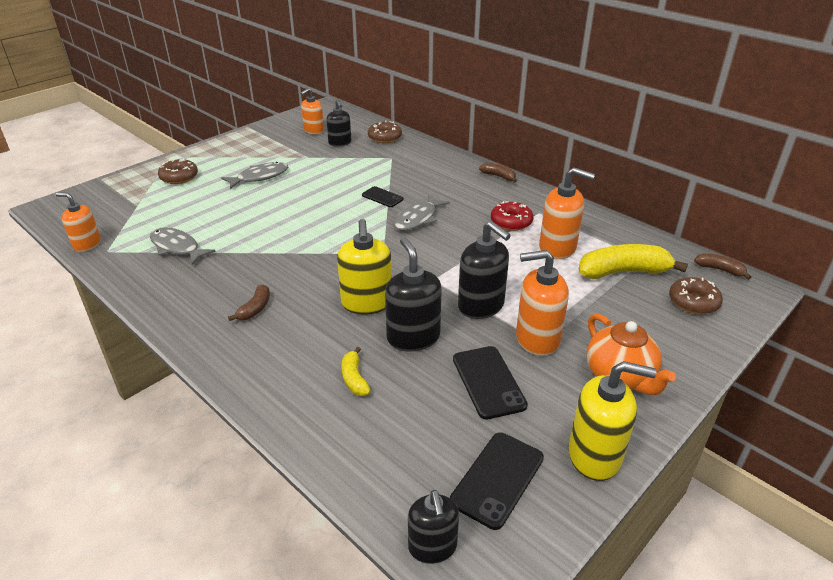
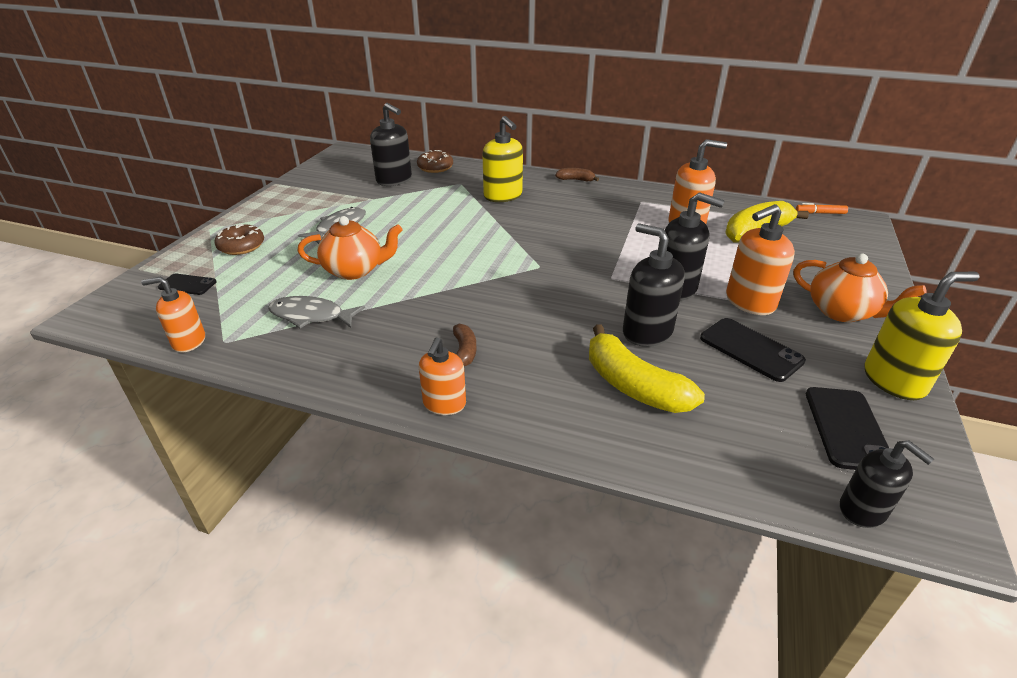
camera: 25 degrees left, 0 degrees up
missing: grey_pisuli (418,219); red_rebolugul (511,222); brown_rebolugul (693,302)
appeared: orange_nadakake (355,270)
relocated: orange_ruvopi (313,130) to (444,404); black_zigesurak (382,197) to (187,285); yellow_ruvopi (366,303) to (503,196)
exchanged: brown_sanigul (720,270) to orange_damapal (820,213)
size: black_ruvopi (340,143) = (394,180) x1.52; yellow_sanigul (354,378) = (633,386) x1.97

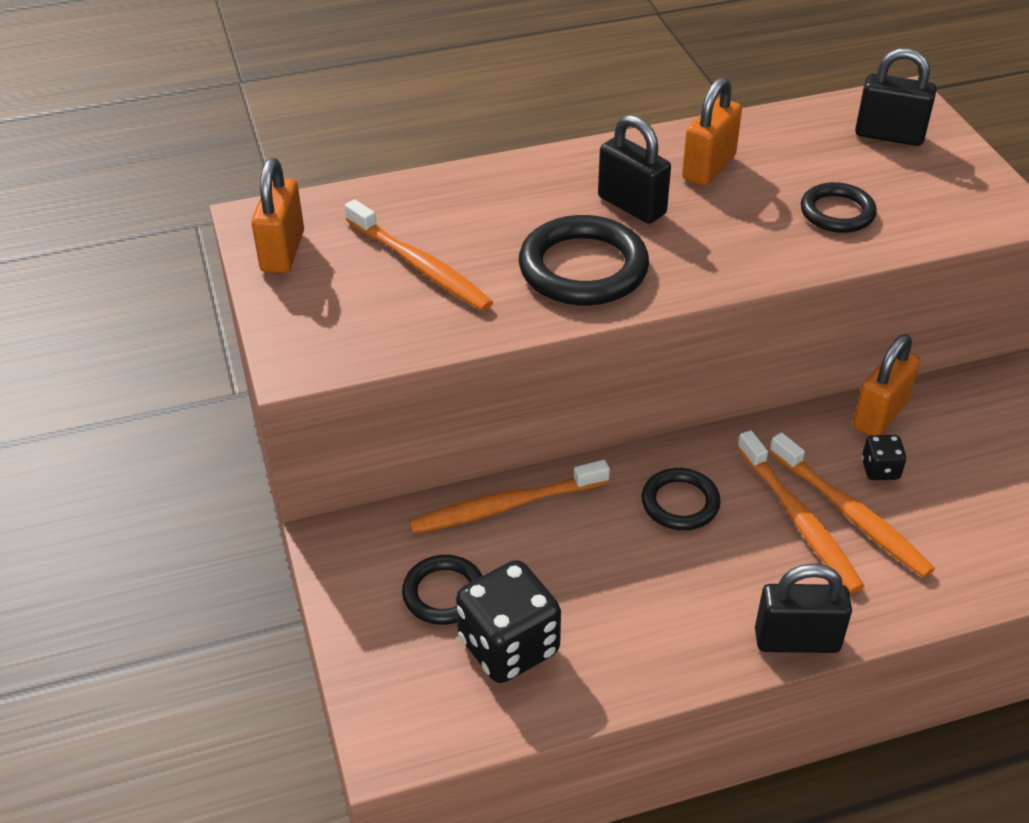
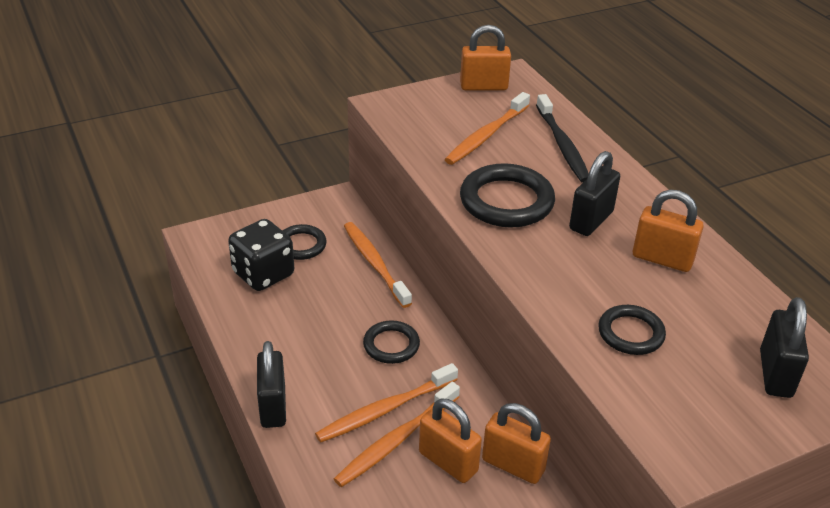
camera: 80 degrees right, 5 degrees down
appeared: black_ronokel (562,146)
exchanged: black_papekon (880,469) to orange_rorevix (448,462)

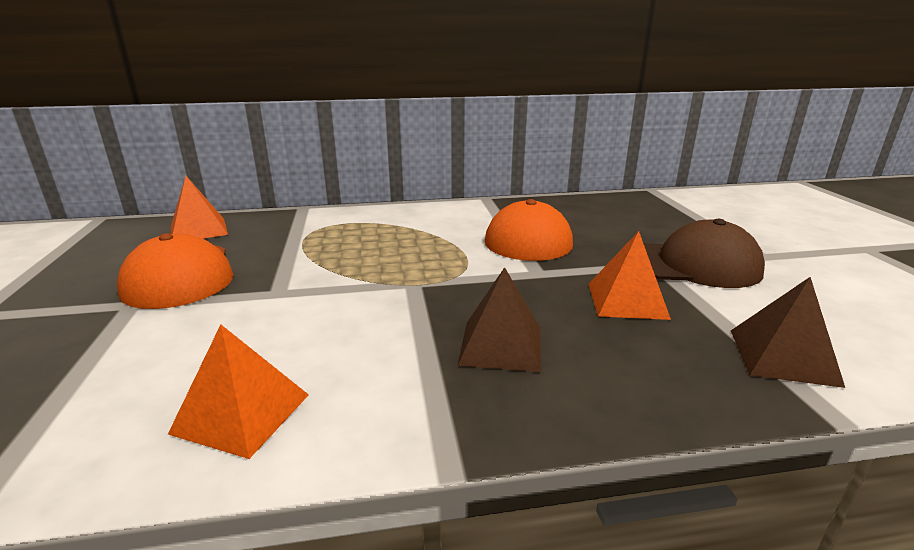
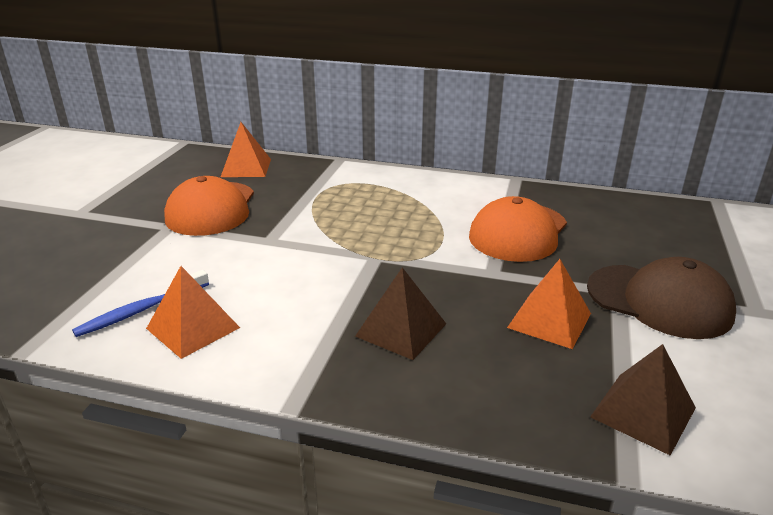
camera: 25 degrees right, 5 degrees up
appeared: blue_ronokel (142,310)

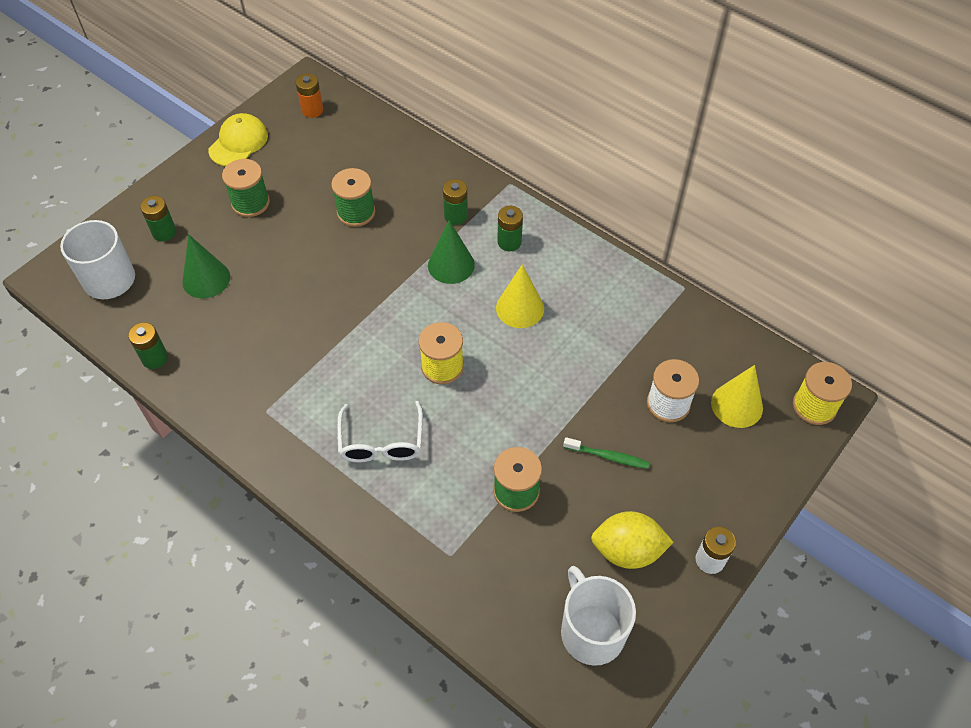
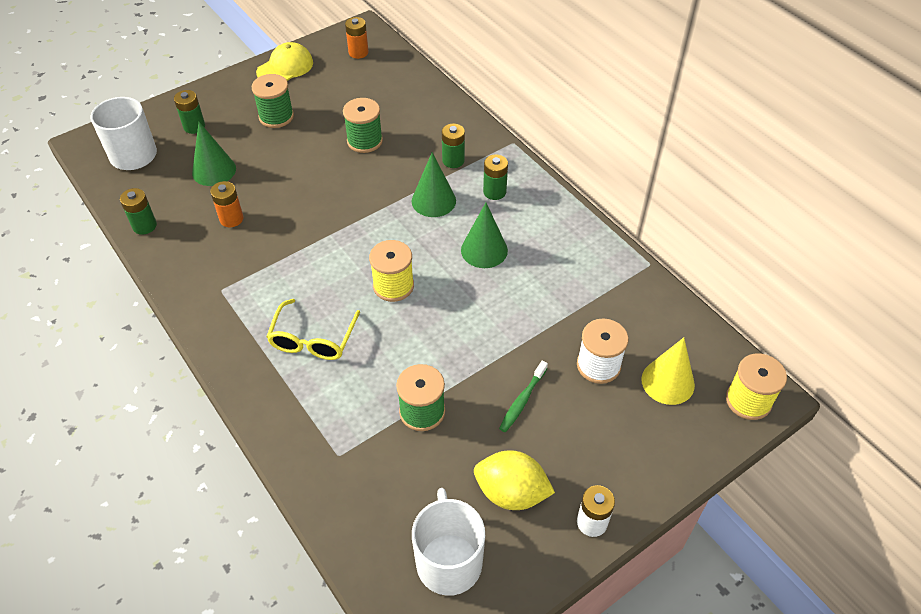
camera: 15 degrees right, 5 degrees down
appeared: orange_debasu (231,219)
colour: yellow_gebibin (520,308) to green_gebibin (484,250); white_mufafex (381,442) to yellow_mufafex (313,340)
spun: green_ronokel (608,456) = (522,400) 90 degrees clockwise

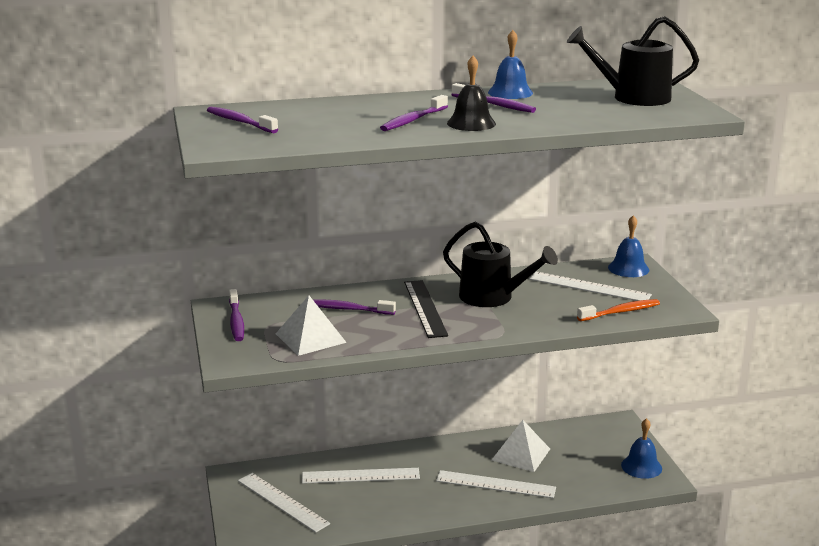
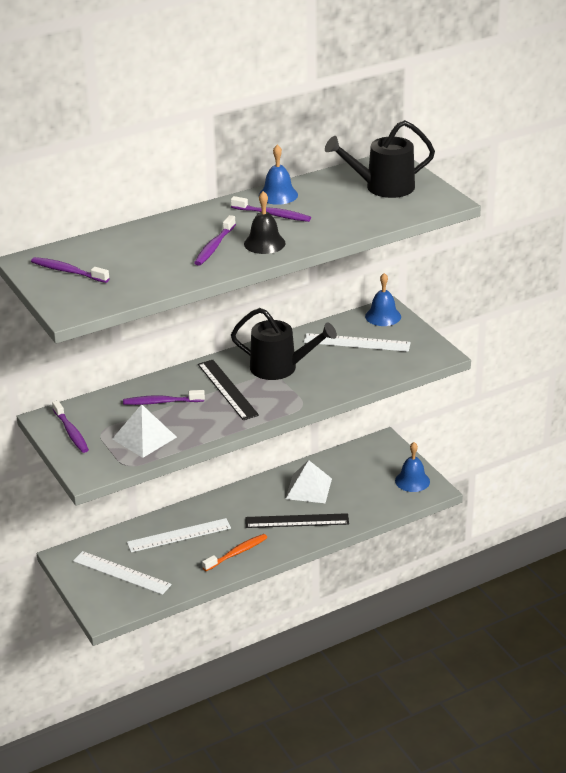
camera: 15 degrees left, 10 degrees up
relocated: orange_ronokel (620,312) to (237,553)
colour: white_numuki (495,484) to black_numuki (297,521)

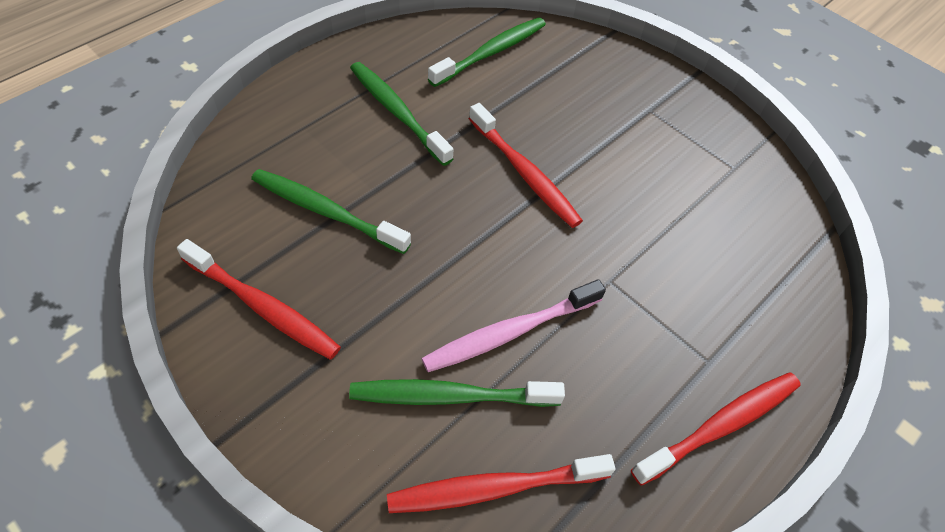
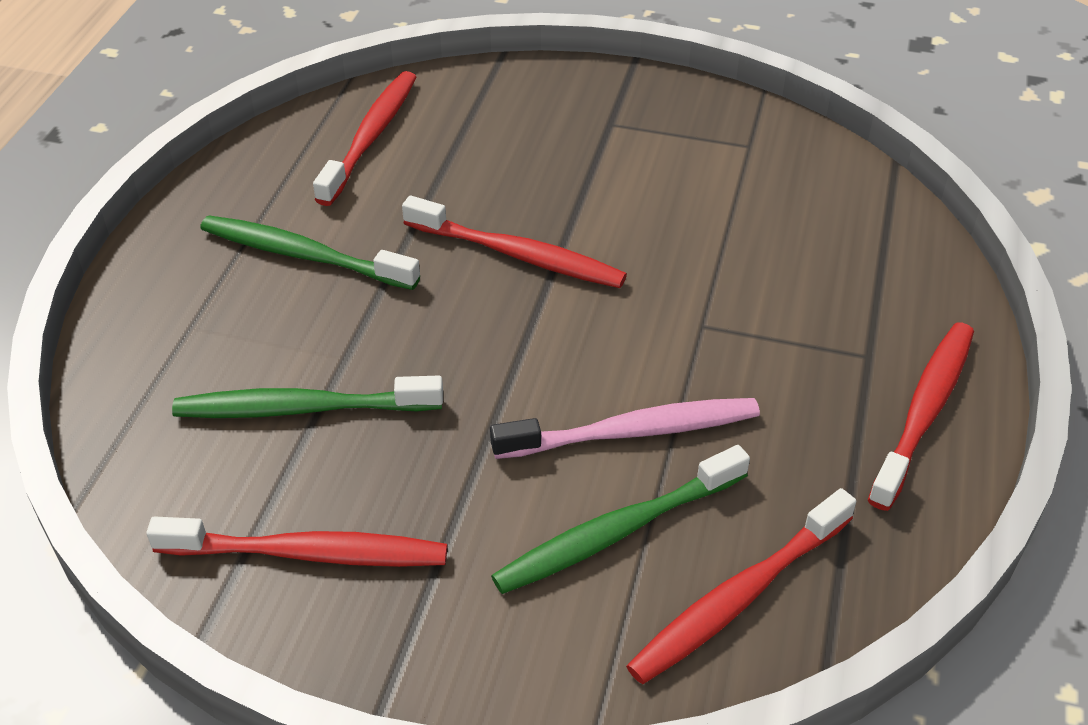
camera: 25 degrees left, 10 degrees down
colour: green_ronokel (491,52) to red_ronokel (371,137)
spun: pink_ronokel (510,332) = (632,432) 135 degrees counterclockwise

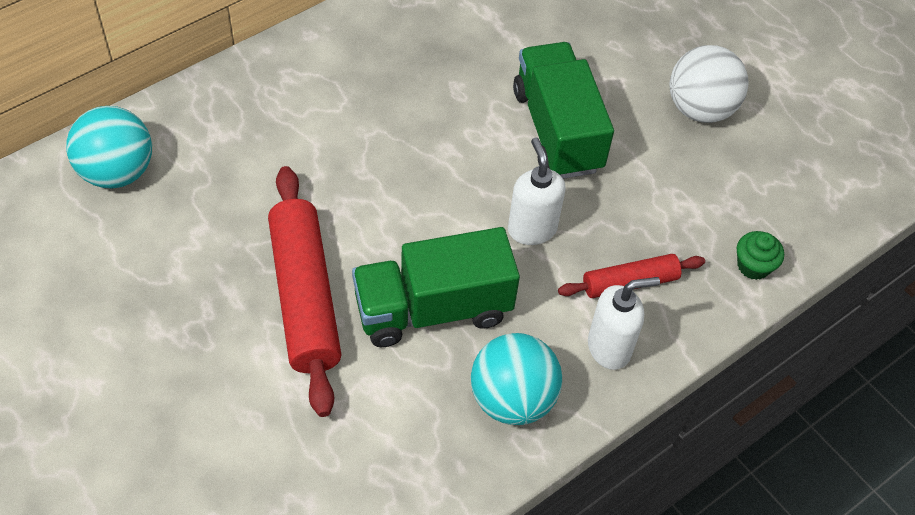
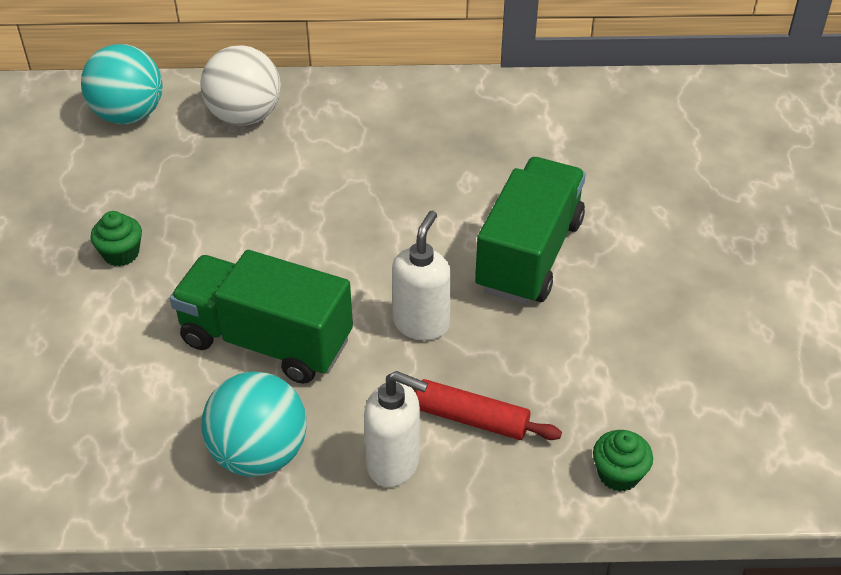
camera: 40 degrees right, 10 degrees down
missing: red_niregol (304,297)
appeared: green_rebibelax (121,254)
relocated: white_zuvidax (700,109) to (245,117)

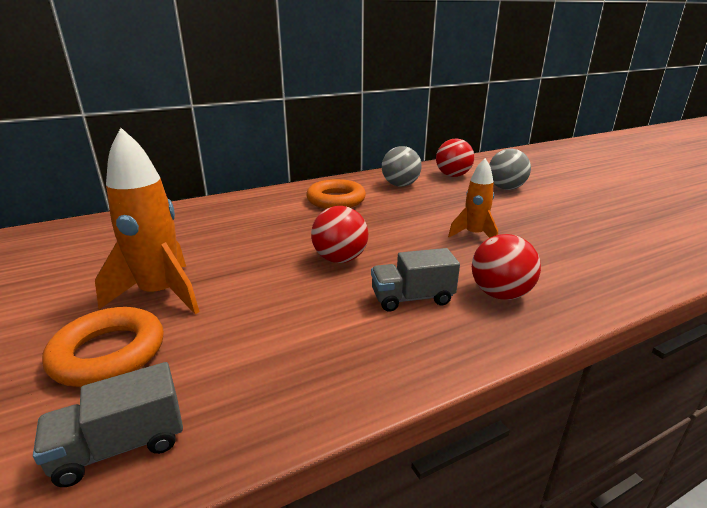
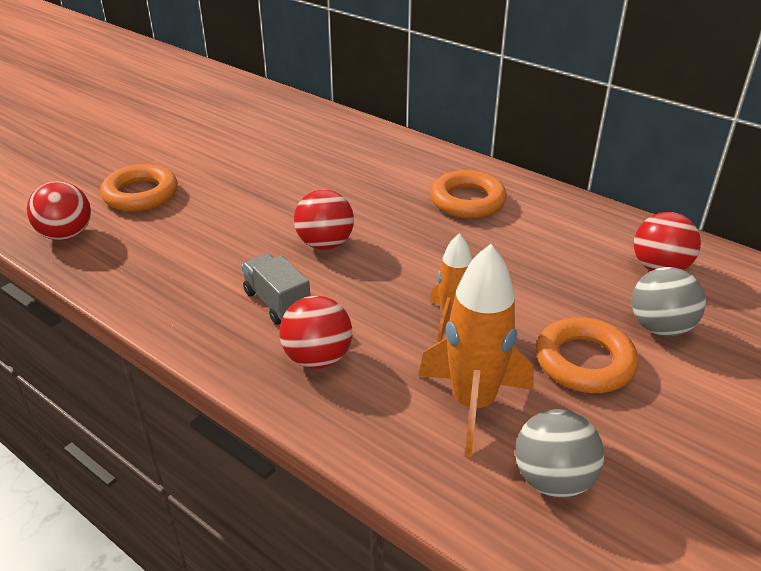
camera: 65 degrees right, 10 degrees up
appeared: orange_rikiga (584,362)
relocated: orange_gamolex (161,294) to (473,404); grey_zuvidax (400,185) to (553,479)
exchanged: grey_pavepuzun (121,446) to red_zuvidax (66,235)

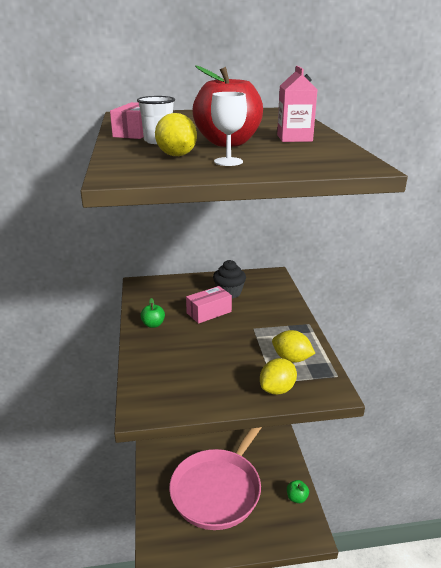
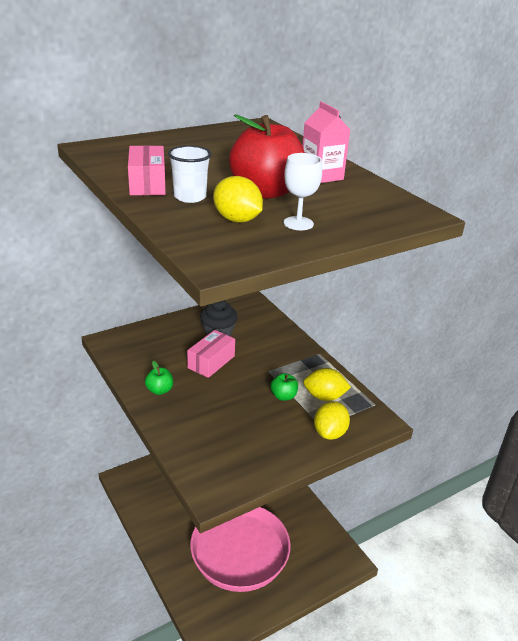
camera: 25 degrees left, 5 degrees up
relocated: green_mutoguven (296,498) to (283,396)

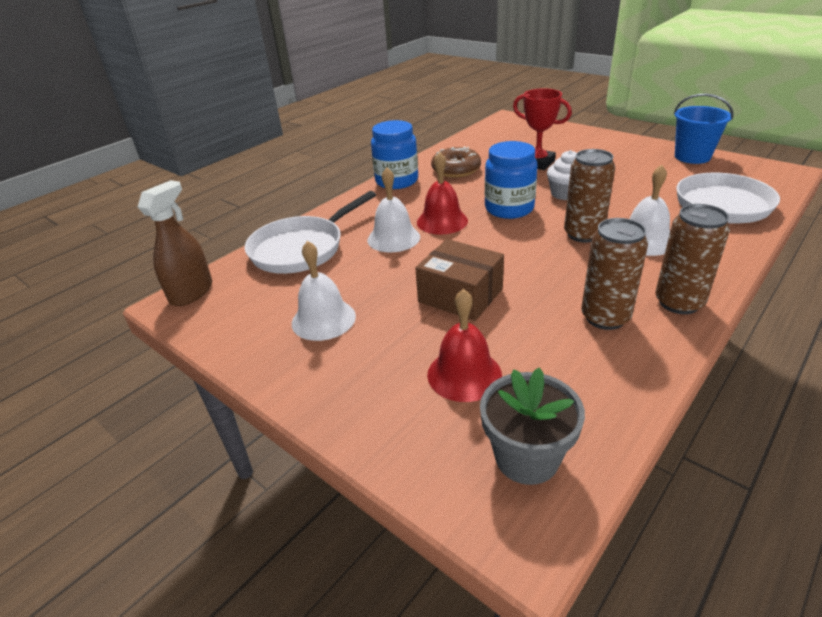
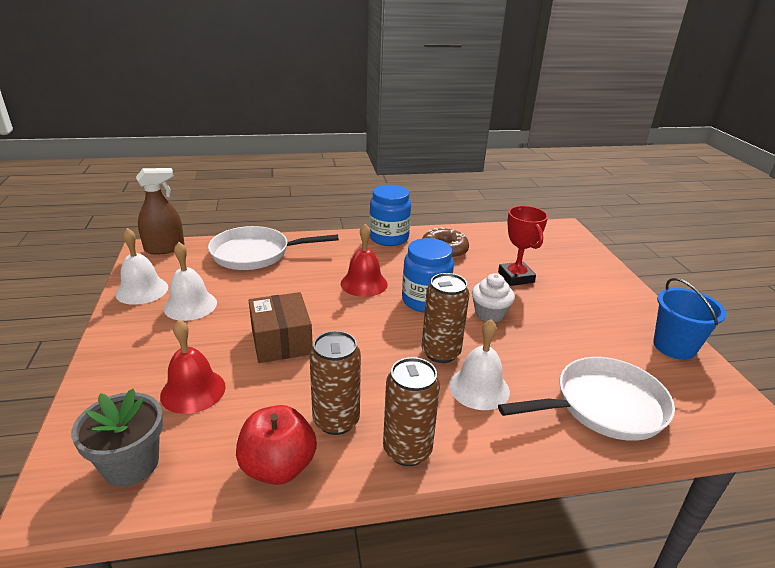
camera: 35 degrees right, 5 degrees down
appeared: red_mutoguven (278,467)
relocated: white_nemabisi (393,238) to (142,290)

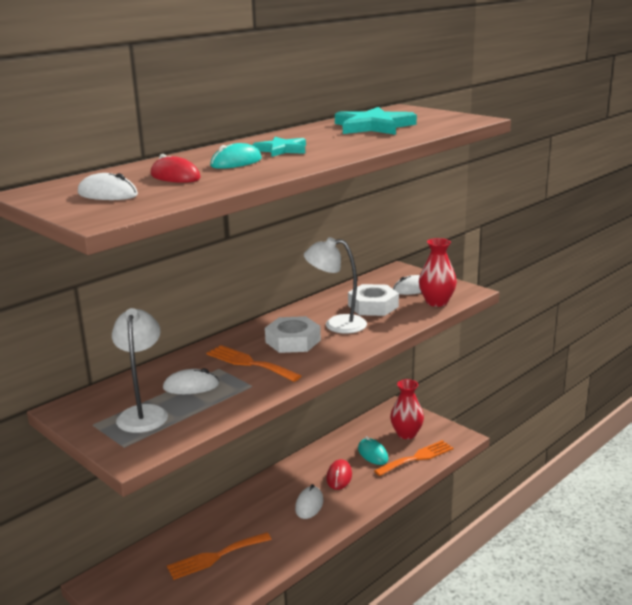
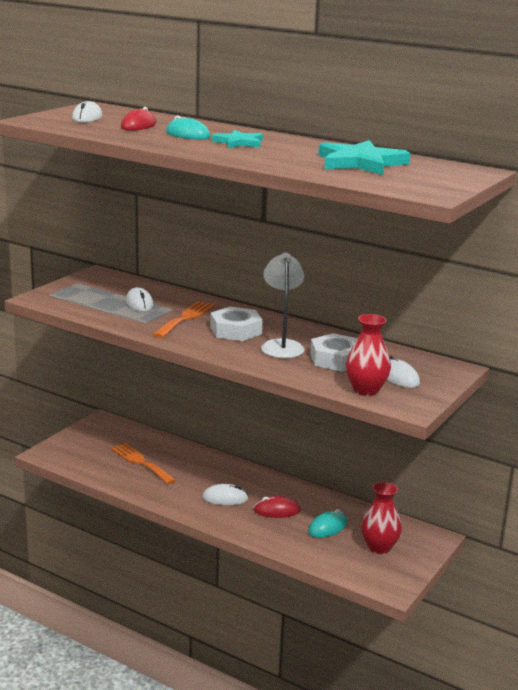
camera: 75 degrees right, 0 degrees up
missing: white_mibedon (143,413); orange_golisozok (417,458)

